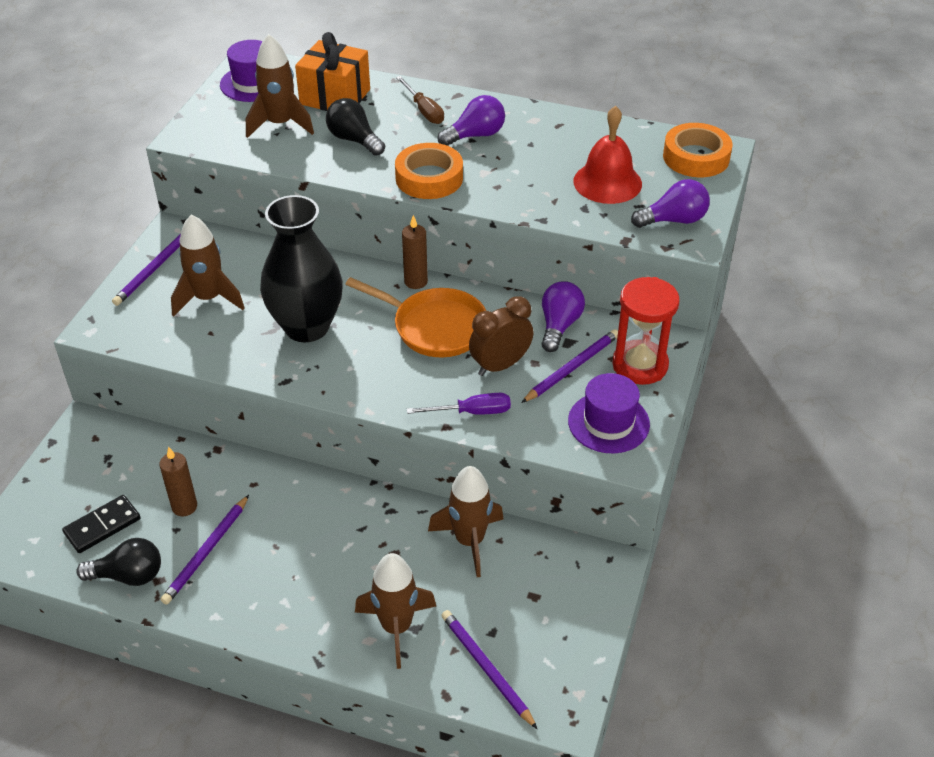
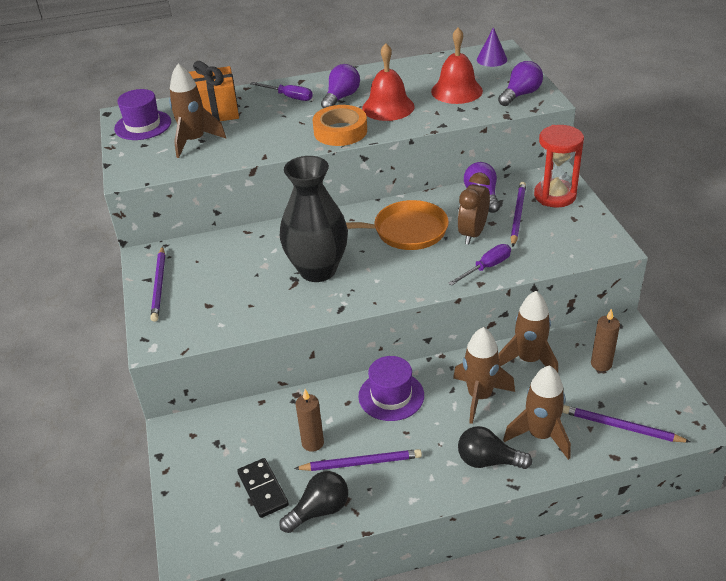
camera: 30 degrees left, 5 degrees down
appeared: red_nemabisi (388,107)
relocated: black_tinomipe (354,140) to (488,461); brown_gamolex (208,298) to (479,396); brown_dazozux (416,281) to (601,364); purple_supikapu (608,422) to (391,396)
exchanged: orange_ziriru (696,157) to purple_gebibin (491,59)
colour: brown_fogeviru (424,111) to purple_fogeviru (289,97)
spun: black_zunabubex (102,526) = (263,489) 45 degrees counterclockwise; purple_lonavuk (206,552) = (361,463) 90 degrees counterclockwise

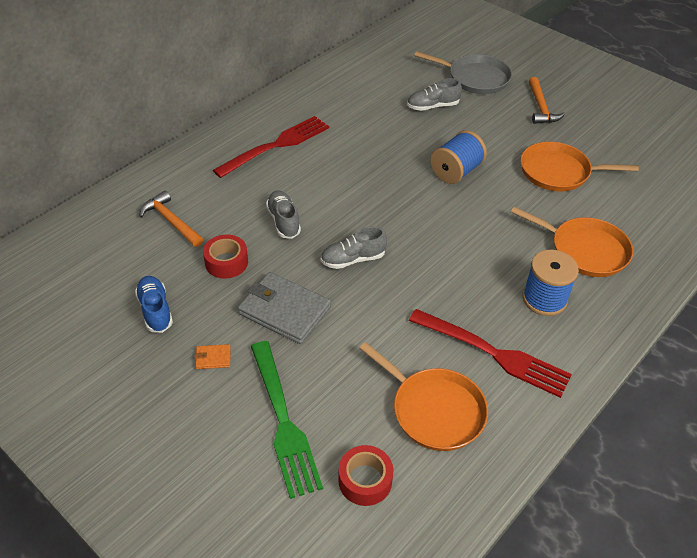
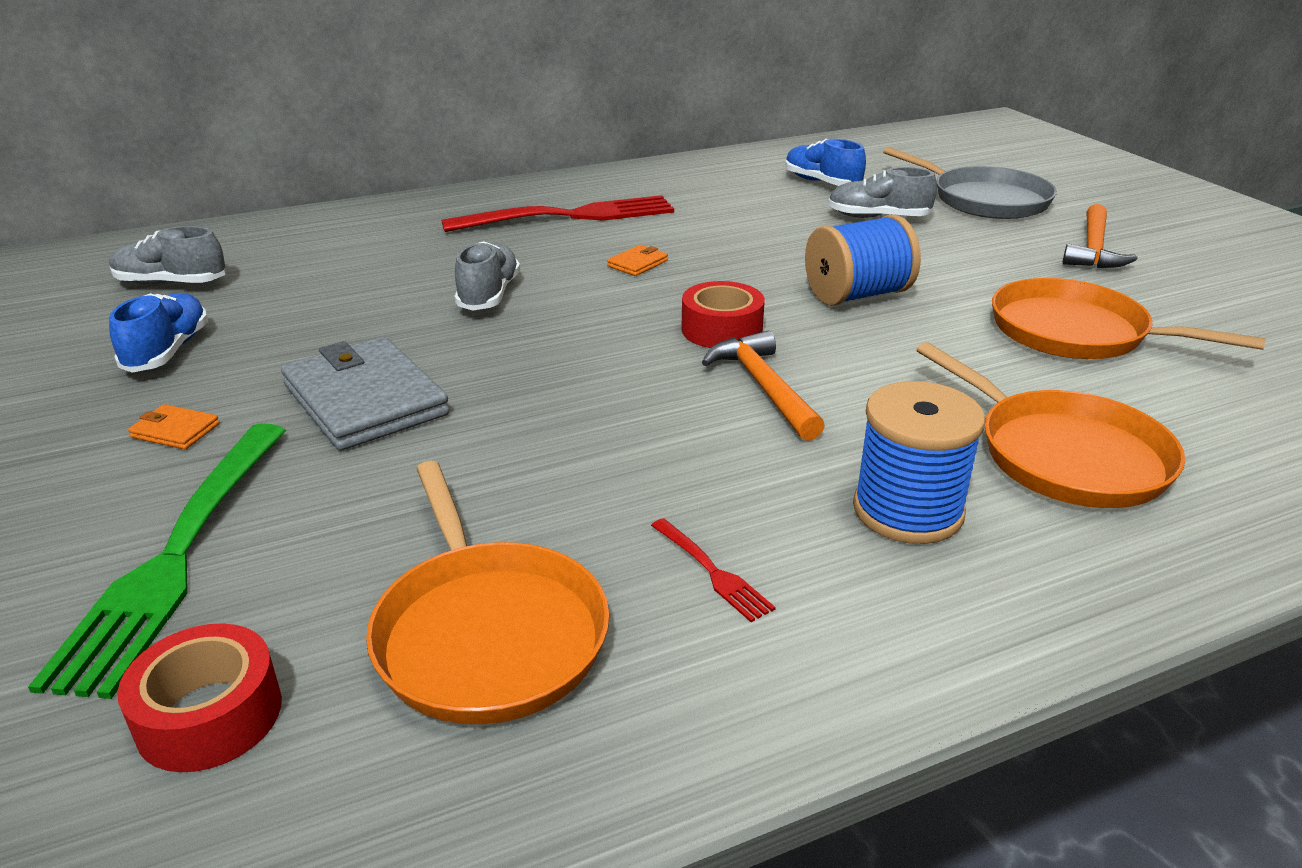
camera: 25 degrees right, 15 degrees down
appeared: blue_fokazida (822,183); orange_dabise (637,263)
relocated: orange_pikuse (171,221) to (764,387); grey_fokazida (353,259) to (171,283); red_ziriru (226,262) to (721,330)
size: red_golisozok (493,353) = (712,572) x0.41

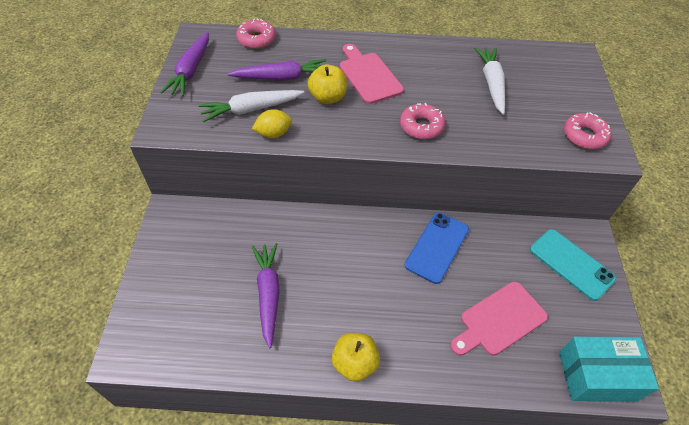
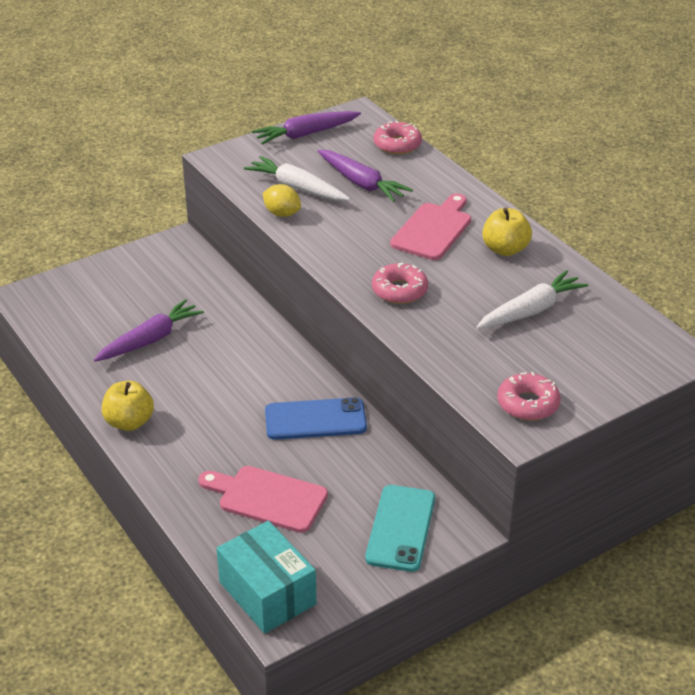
camera: 55 degrees right, 15 degrees down
relocated: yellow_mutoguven (328,97) to (505,249)

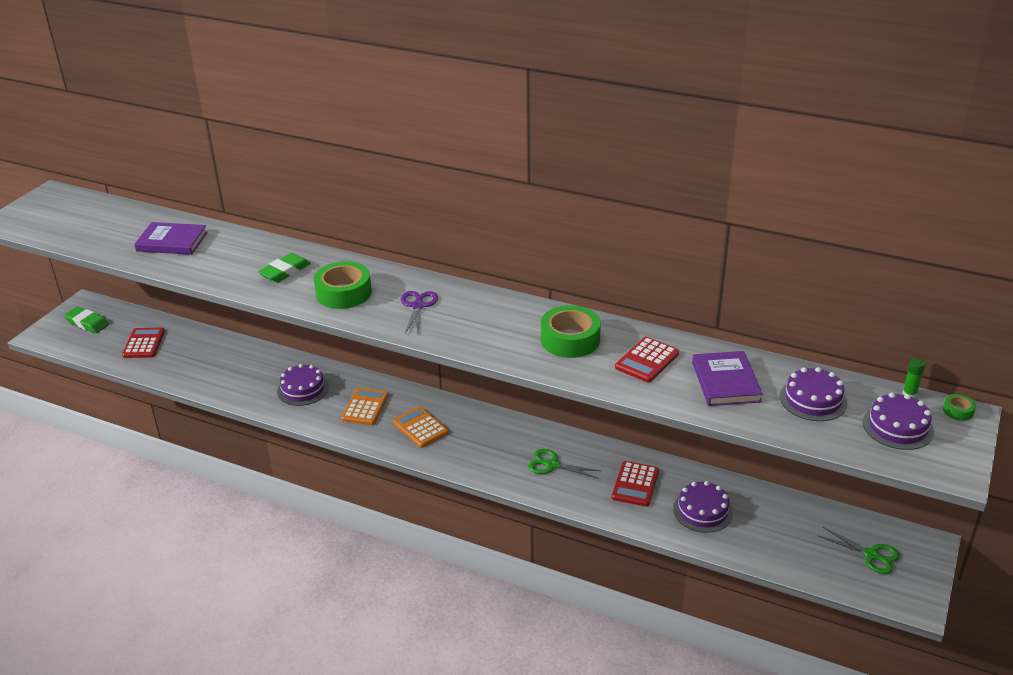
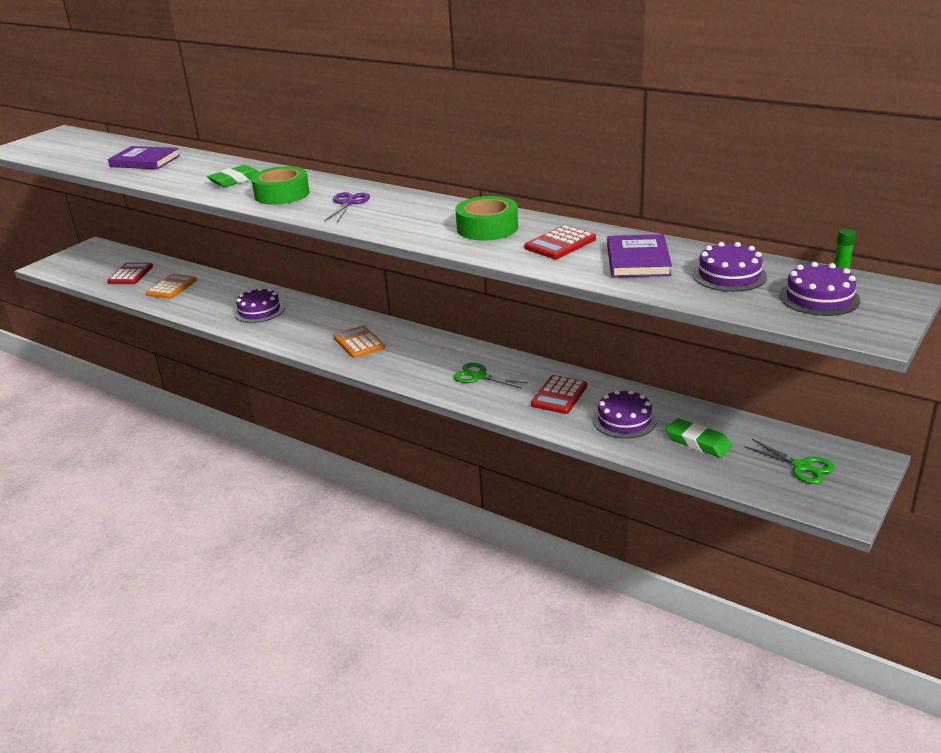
camera: 10 degrees right, 5 degrees down
missing: green_ziriru (958,411)
relocated: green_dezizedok (87,323) to (698,442); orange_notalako (365,407) to (172,287)

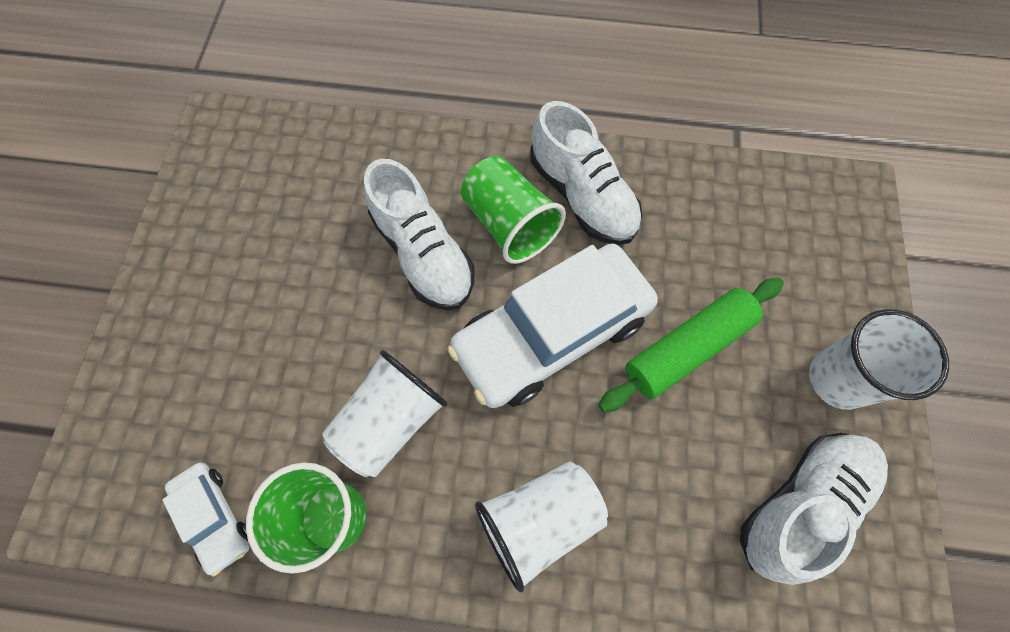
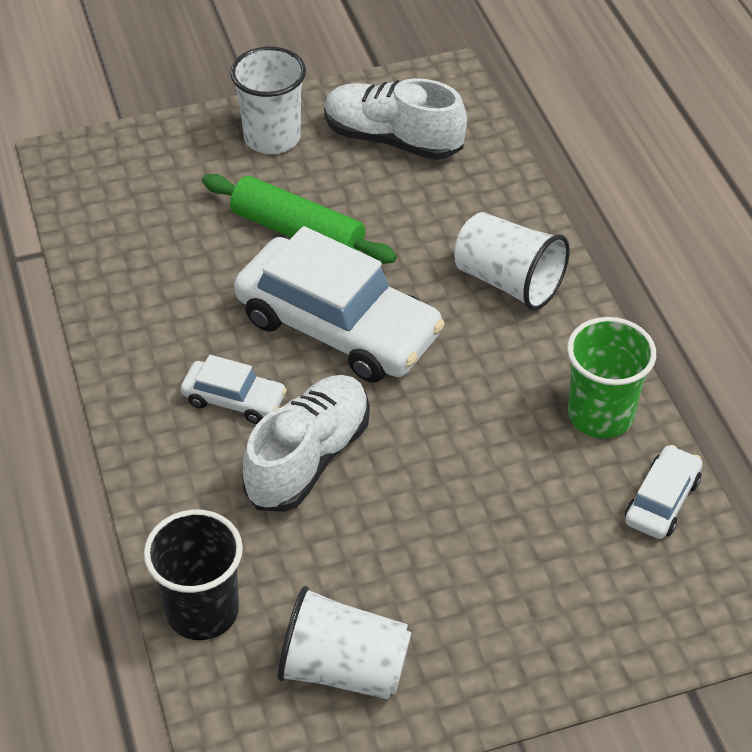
camera: 115 degrees left, 20 degrees down
missing: white_fokazida (582,196)
appeared: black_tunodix (202,611)
relocated: white_tunodix (391,420) to (344,668)
exchanged: green_tunodix (509,224) to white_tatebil (234,400)

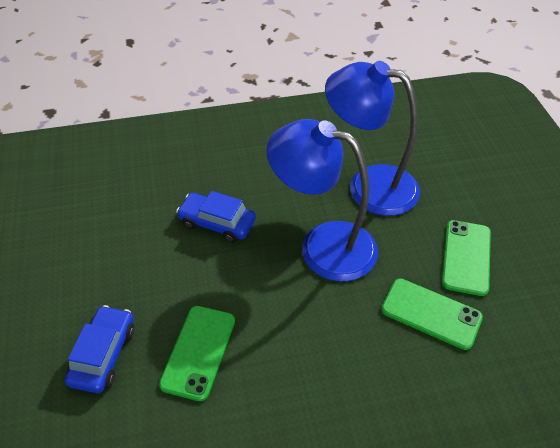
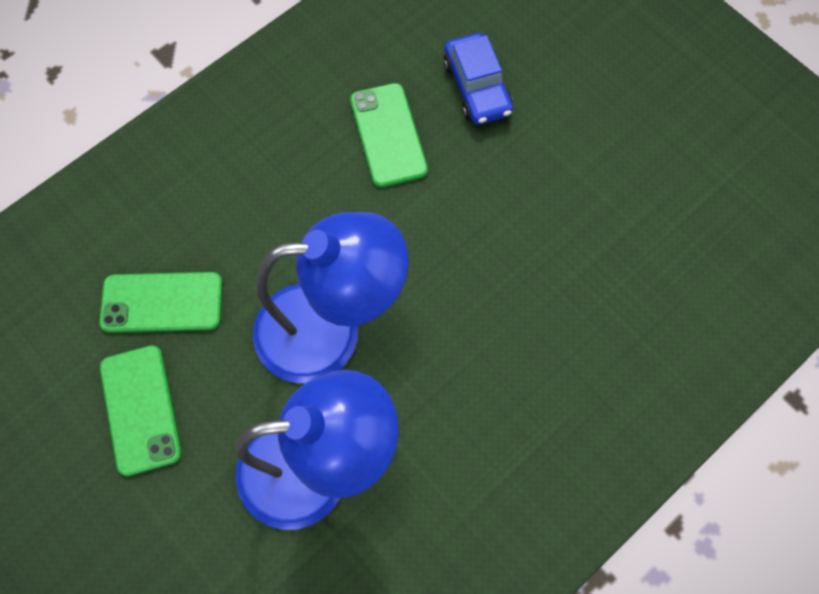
camera: 150 degrees right, 20 degrees up
missing: blue_tatebil (217,223)

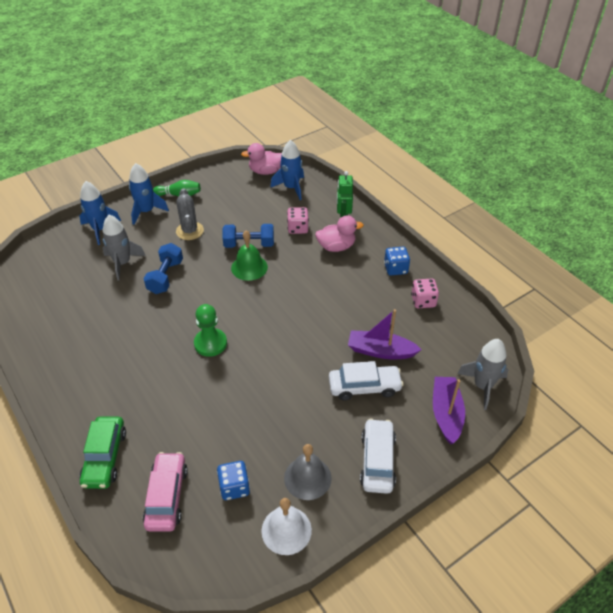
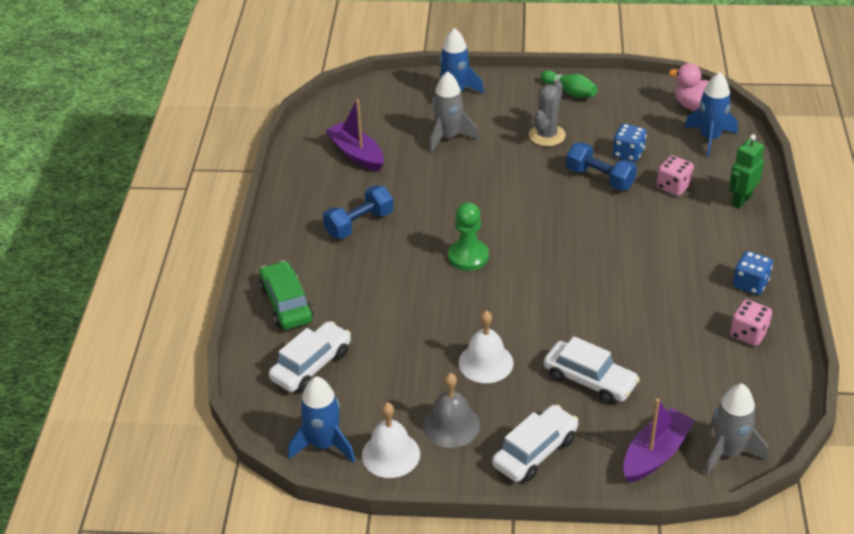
camera: 40 degrees right, 5 degrees down
missing: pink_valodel (336,247); green_nemabisi (249,267)
appeared: white_nemabisi (486,362)
relocated: blue_gamolex (146,211) to (324,445); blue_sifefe (165,277) to (359,224); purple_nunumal (380,351) to (356,154); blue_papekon (234,487) to (628,153)
colour: pink_tatebil (167,496) to white_tatebil (311,365)
spun: green_tatebil (105,457) = (286,304) 120 degrees clockwise

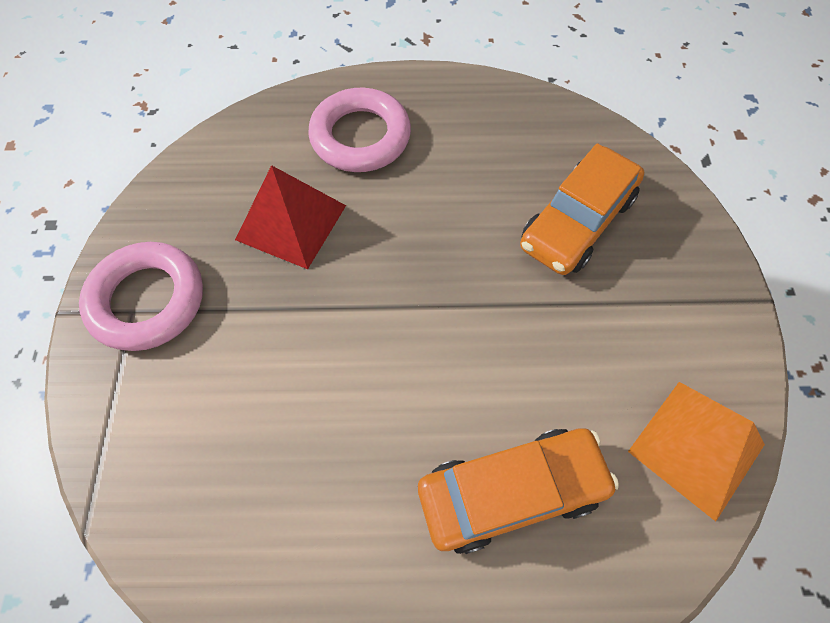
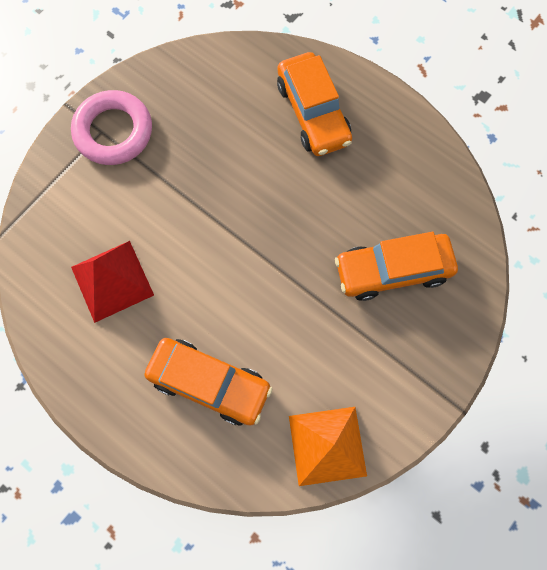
camera: 40 degrees right, 10 degrees up
relocated: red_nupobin (291,222) to (112,281)
exchanged: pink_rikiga (360,137) to orange_tatebil (313,112)

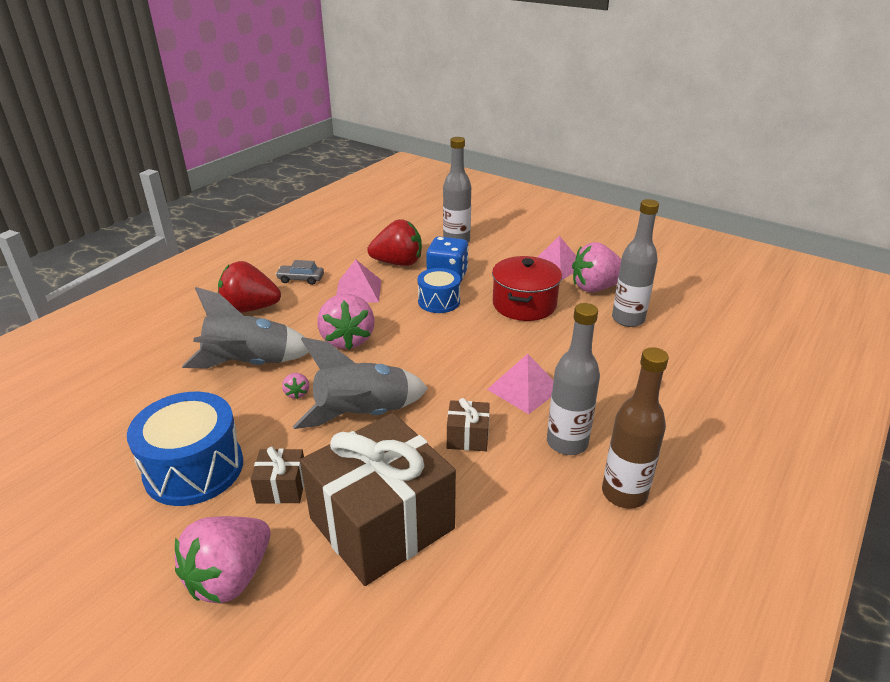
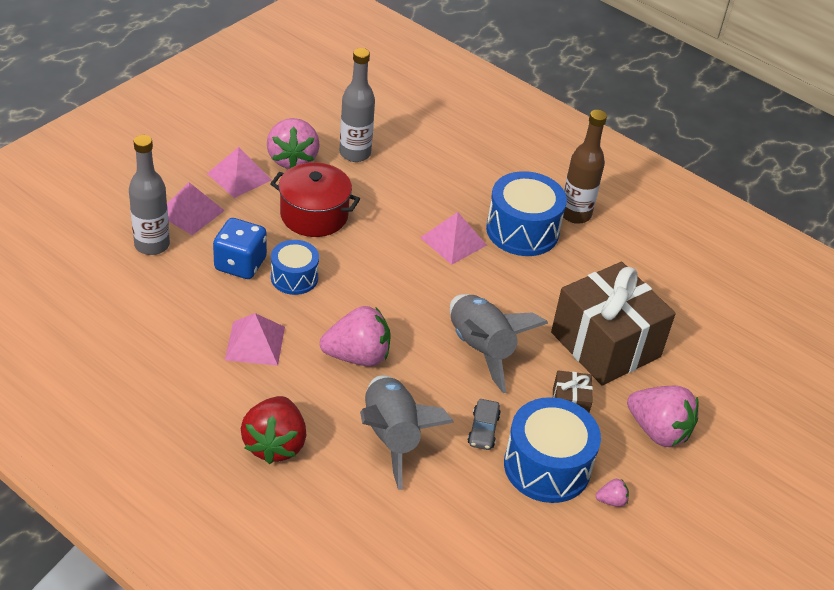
camera: 90 degrees left, 10 degrees up
missing: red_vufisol (398,263); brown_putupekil (467,437)
appeared: pink_nupobin (190,212)
relocated: grey_tatebil (301,279) to (483,430); pink_vufisol (297,393) to (611,500)
exchanged: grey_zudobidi (567,443) to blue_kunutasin (522,230)

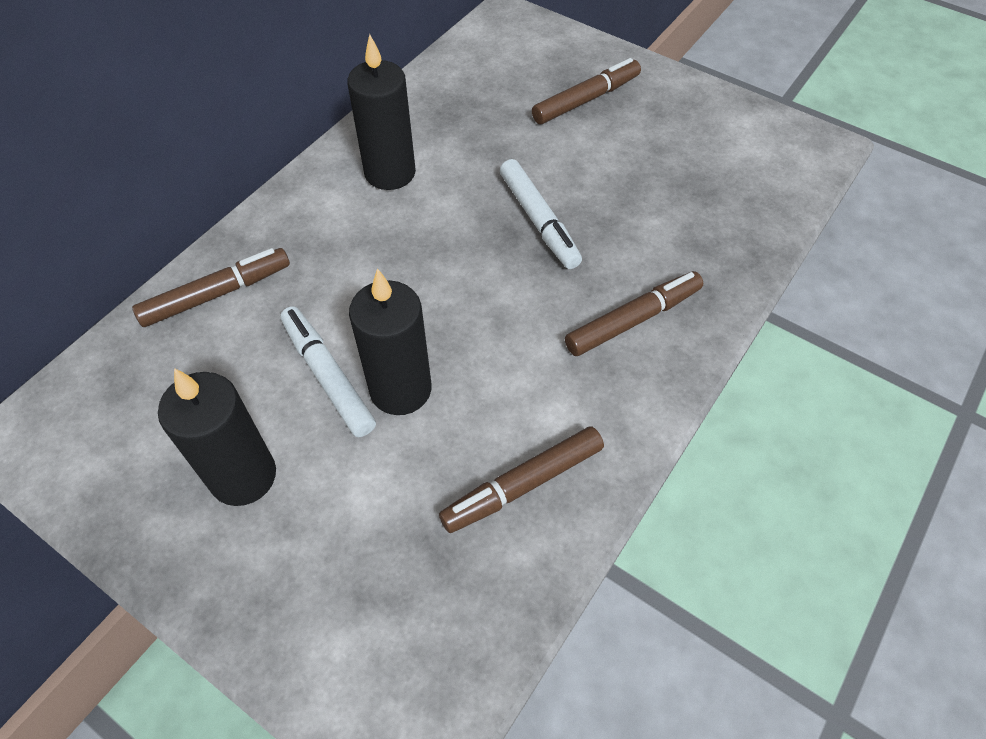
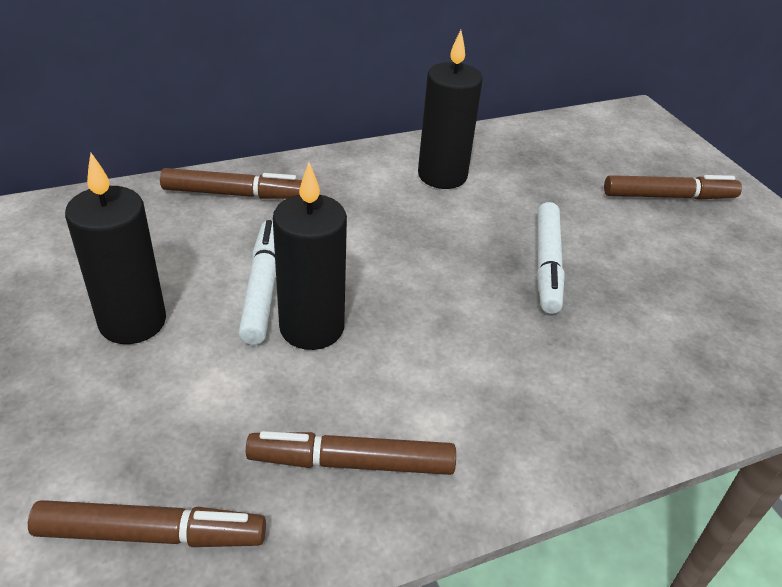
camera: 30 degrees right, 15 degrees down
relocated: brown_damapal (633,320) to (151,534)

